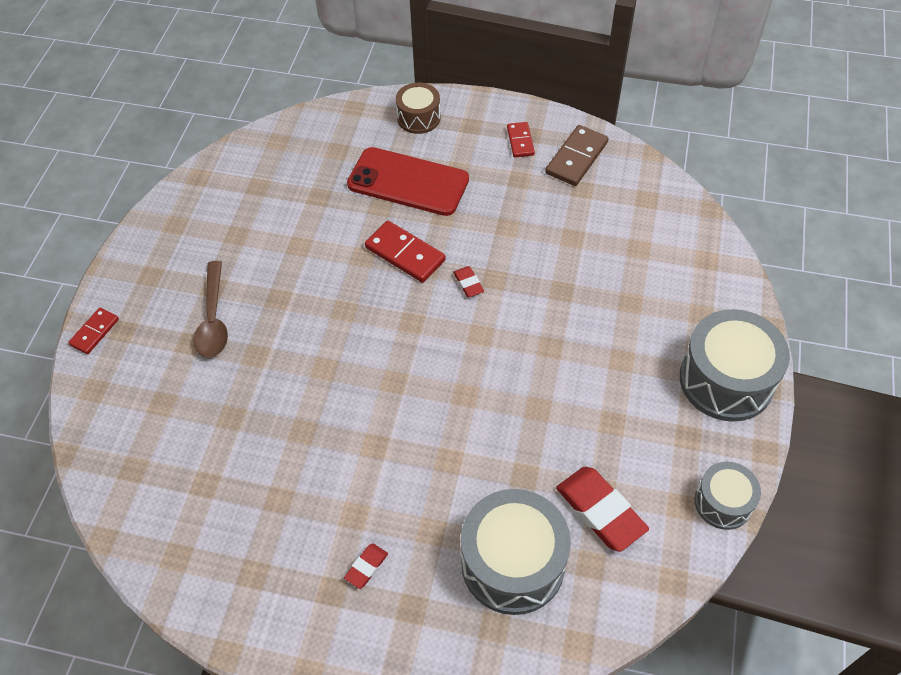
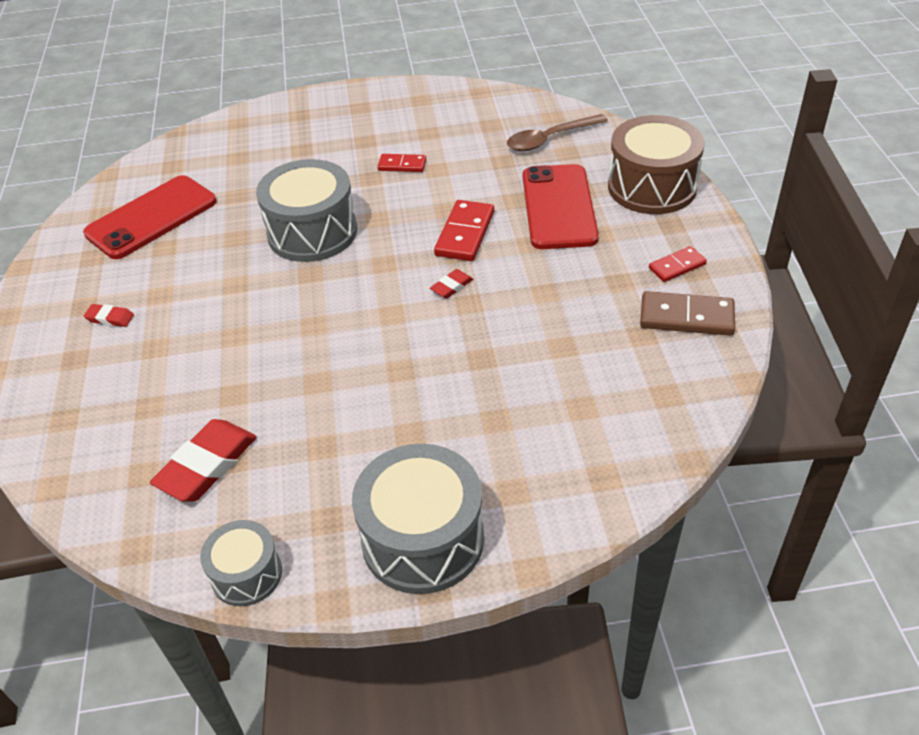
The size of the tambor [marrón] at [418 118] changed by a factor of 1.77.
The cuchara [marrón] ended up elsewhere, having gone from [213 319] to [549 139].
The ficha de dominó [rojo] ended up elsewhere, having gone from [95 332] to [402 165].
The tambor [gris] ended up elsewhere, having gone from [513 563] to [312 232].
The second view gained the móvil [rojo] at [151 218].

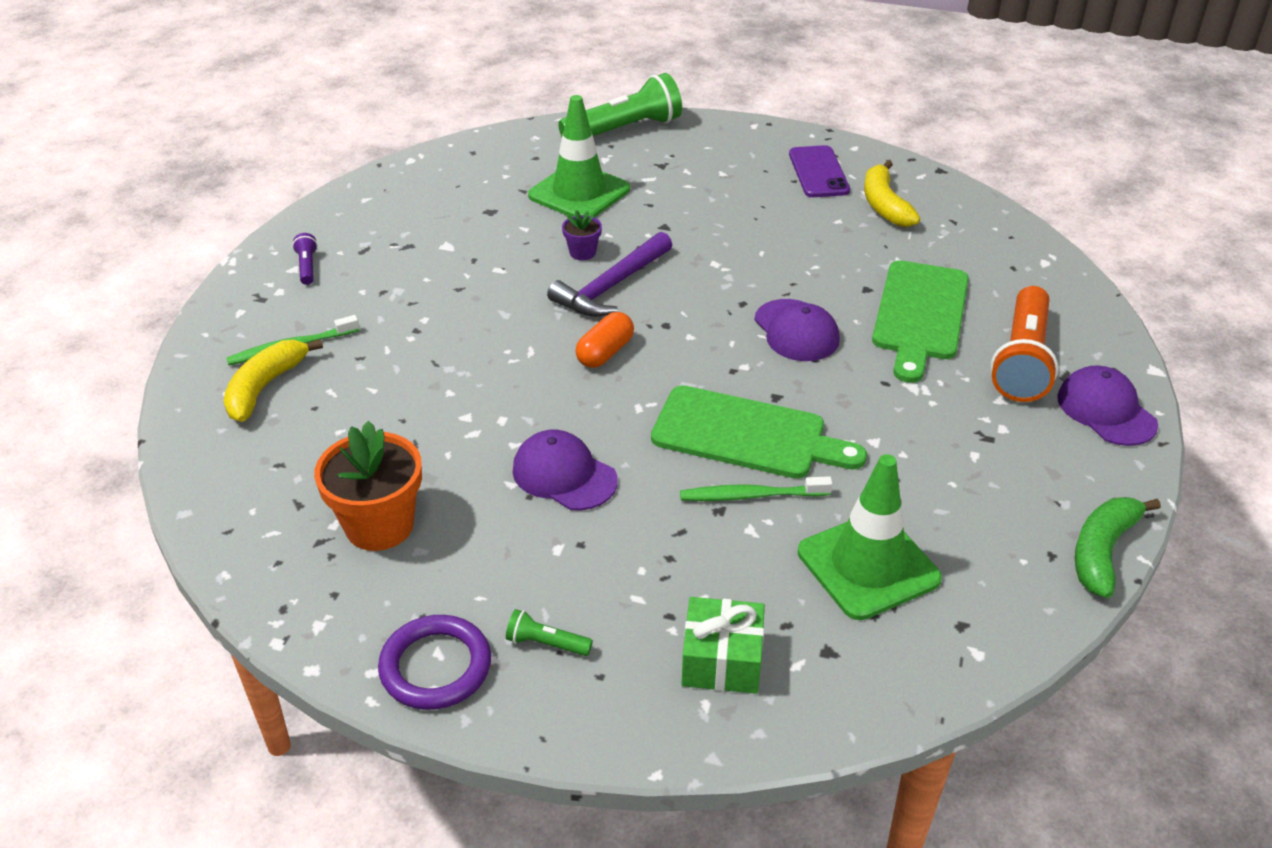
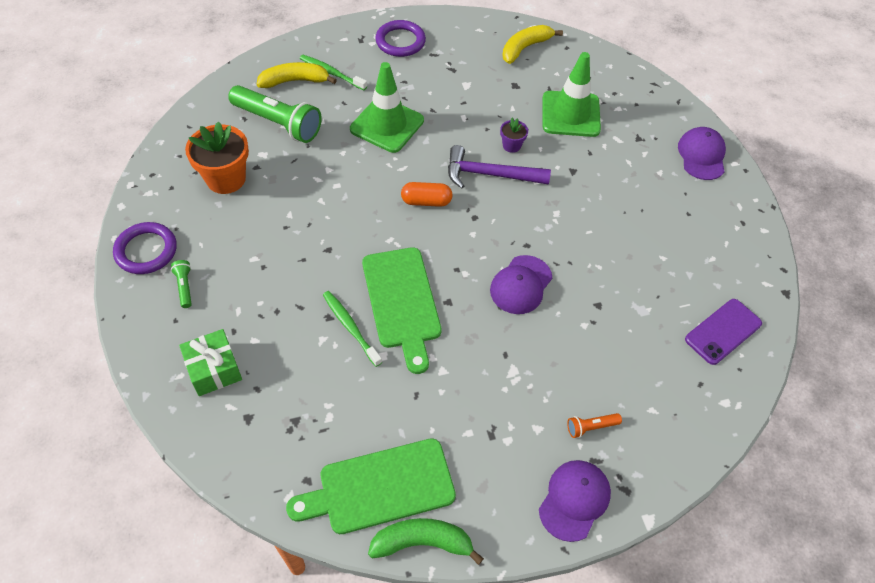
The lámpara de mano [verde] ended up elsewhere, having gone from [624 130] to [278 123].
The móvil [morado] ended up elsewhere, having gone from [818 172] to [723 331].
The plátano [amarillo] ended up elsewhere, having gone from [884 205] to [525 48].
Where the lámpara de mano [morado] stood at [307 267], the anillo [morado] came to stand at [400 41].
The tabla de cortar [verde] ended up elsewhere, having gone from [920 315] to [380 487].
The size of the lámpara de mano [naranja] at [1022 361] changed by a factor of 0.43.
The gorra [morado] ended up elsewhere, having gone from [564 475] to [701 155].
The cono de tráfico [verde] ended up elsewhere, having gone from [868 565] to [387 125].

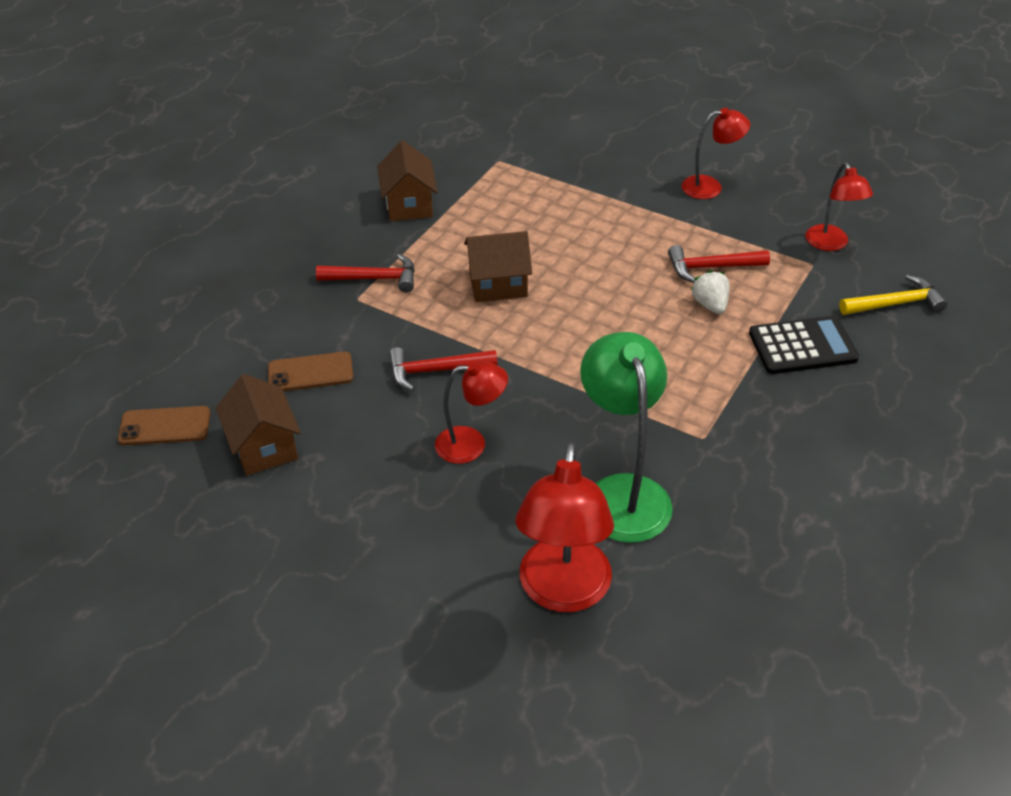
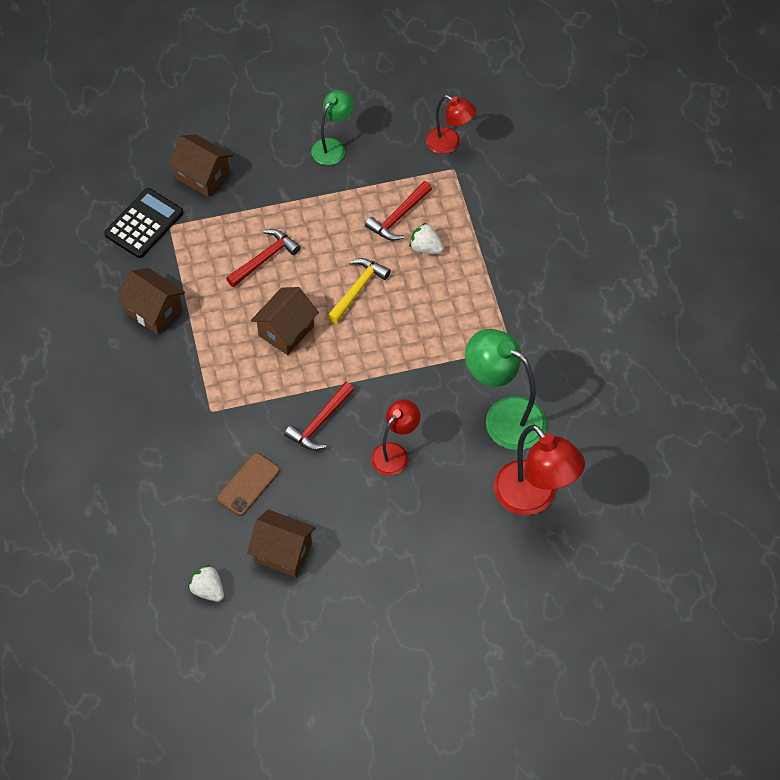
What was the lámpara [rojo] at [710 187] turned into the lámpara [verde] at [333 146].
The martillo [rojo] ended up elsewhere, having gone from [374 278] to [264 258].
The martillo [amarillo] ended up elsewhere, having gone from [895 303] to [357 289].
The calculadora [negro] ended up elsewhere, having gone from [802 346] to [144 224].
Where the móvil [marrón] stood at [165 426], the fresa [blanco] came to stand at [208 590].
The second view gained the casa [marrón] at [203 176].

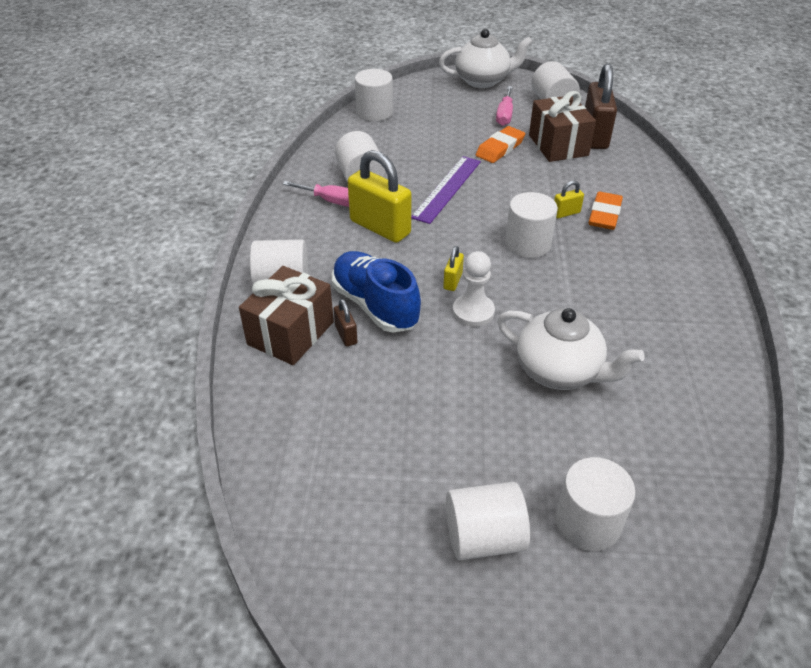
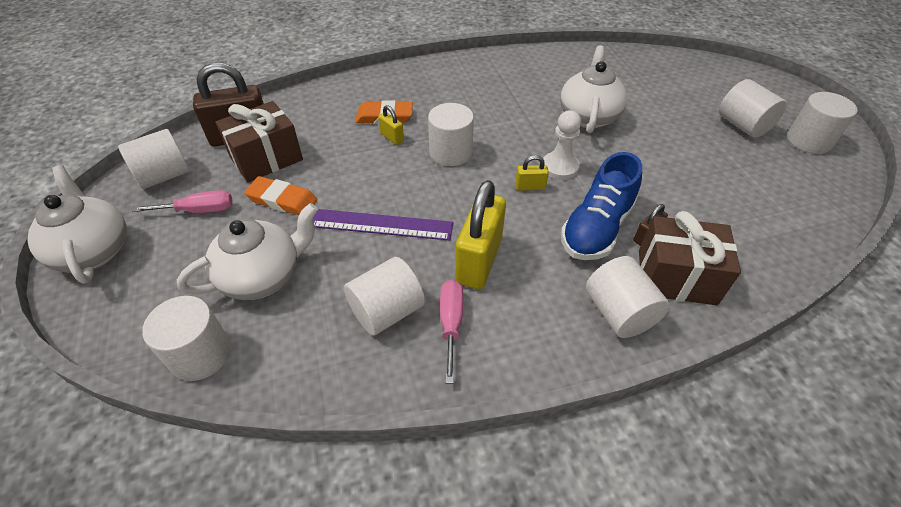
The cilindro [blanco] ended up elsewhere, having gone from [587 522] to [809 141].
The second view gained the tetera [blanco] at [263 276].

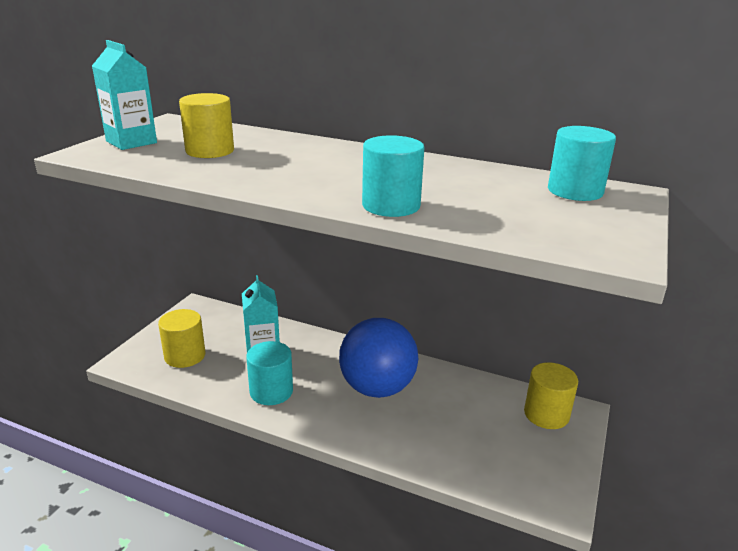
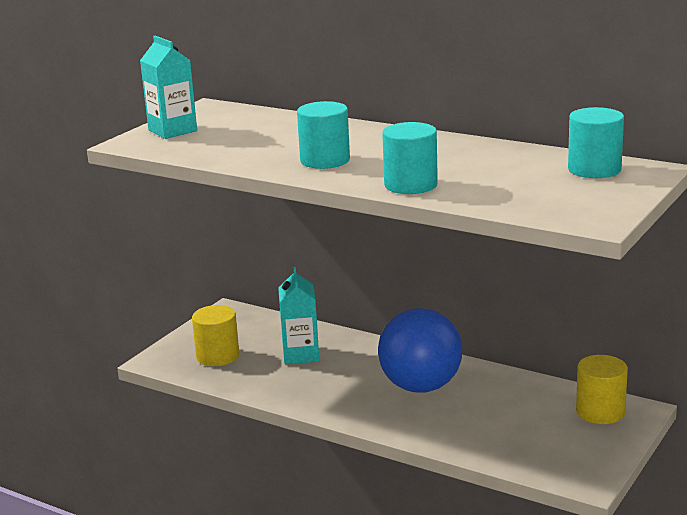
The second view lost the cilindro [amarillo] at [210 151].
The cilindro [turquesa] ended up elsewhere, having gone from [271 391] to [325 160].

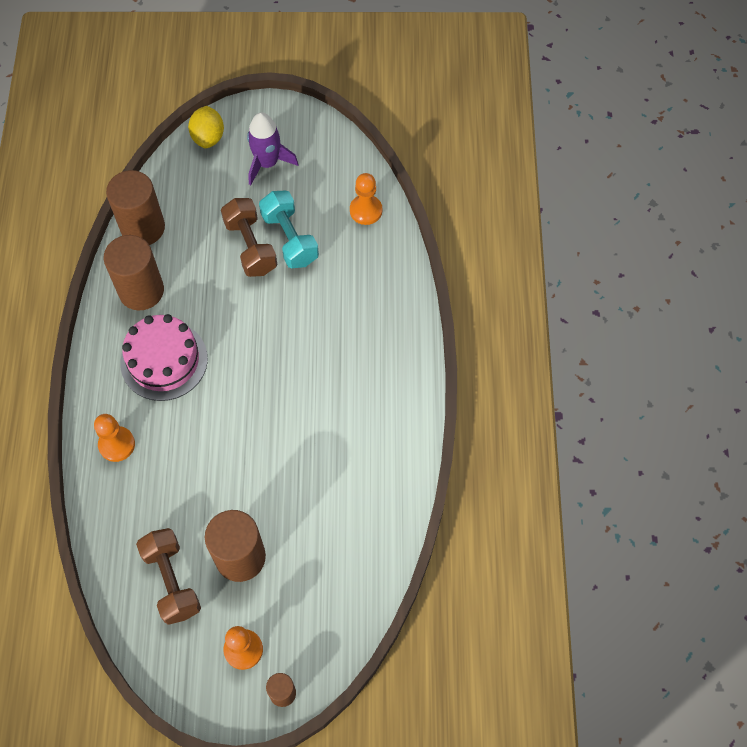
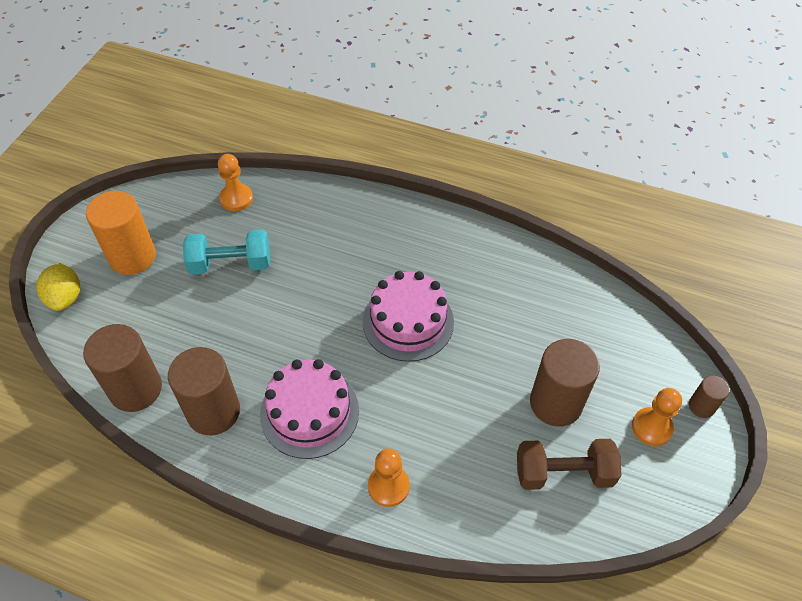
The limón [amarillo] at [208 137] ended up facing another way, 60 degrees clockwise from before.
Where the cohete [morado] stood at [267 163], the cilindro [naranja] came to stand at [132 257].
The second view lost the mancuerna [marrón] at [250 247].
The second view gained the tarta [rosa] at [408 321].

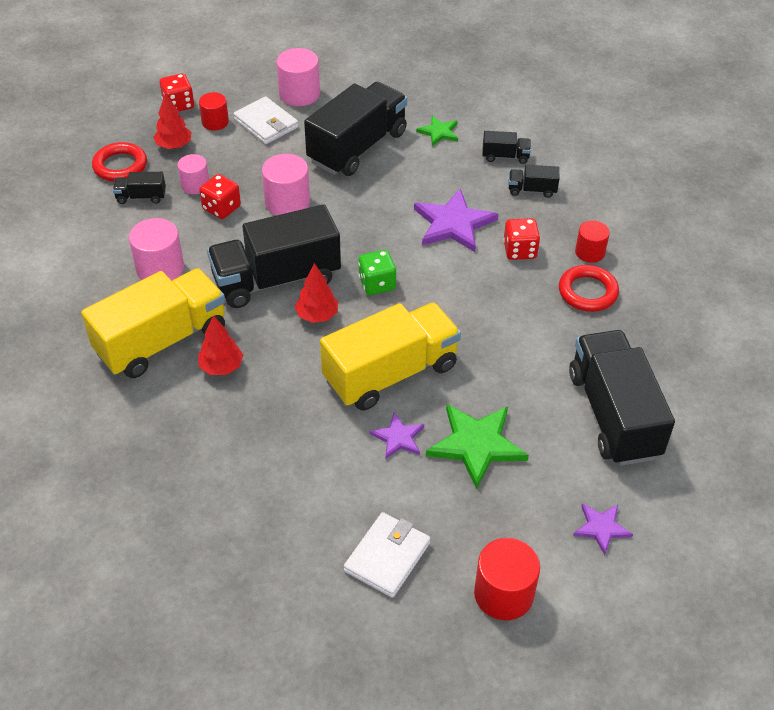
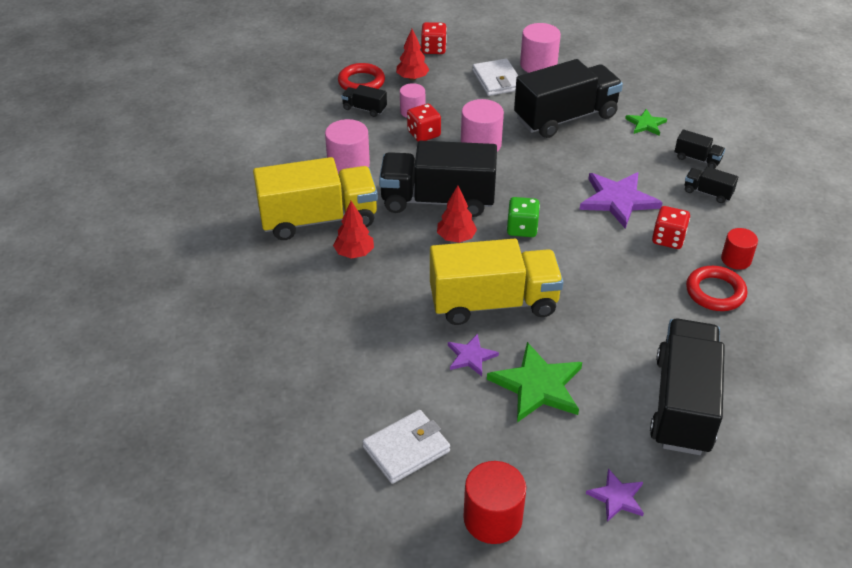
The second view lost the cilindro [rojo] at [215 122].

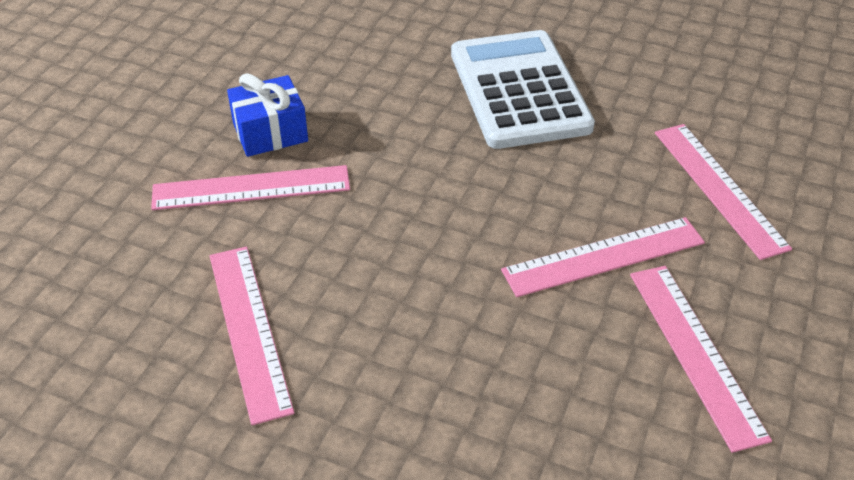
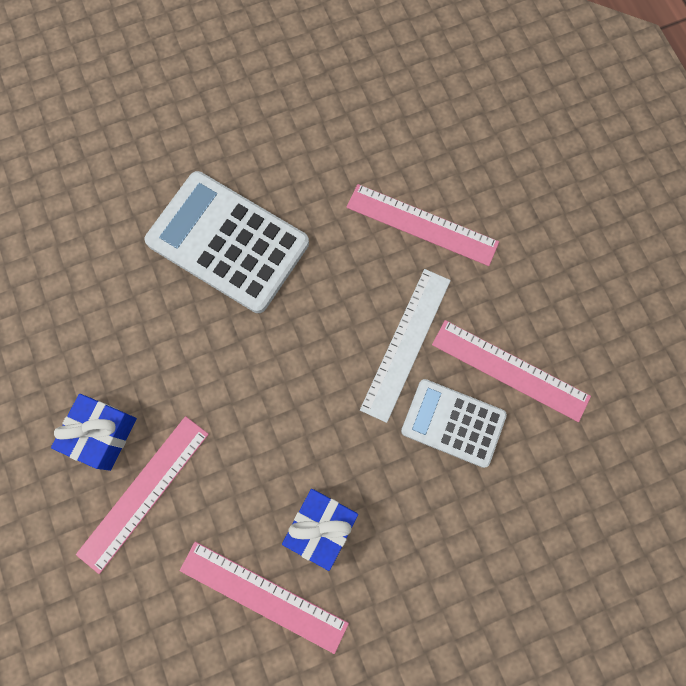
What was the regla [rosa] at [604 257] turned into the regla [blanco] at [406 344].
The second view gained the calculadora [blanco] at [453 423].
The second view gained the regalo [azul] at [321 527].

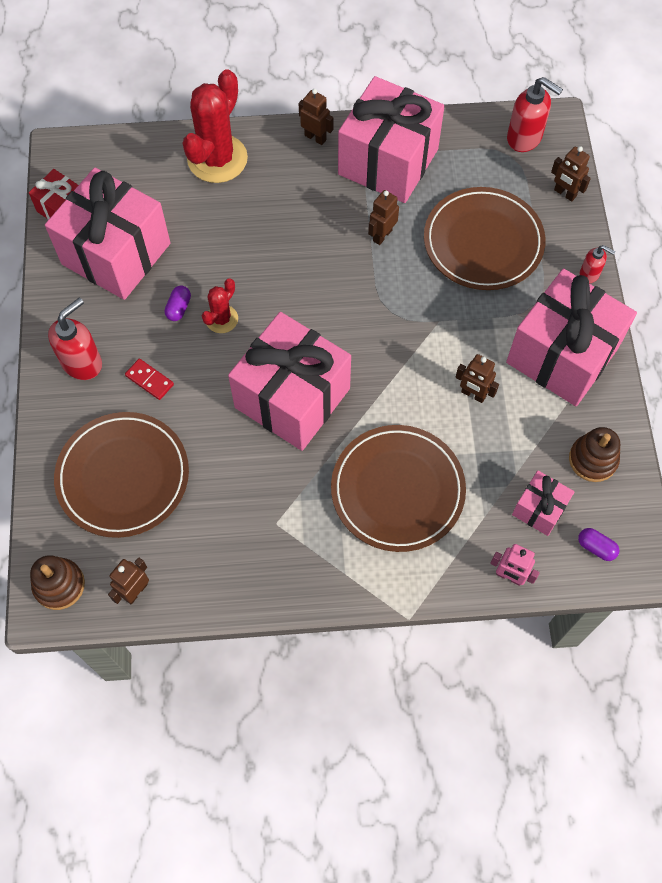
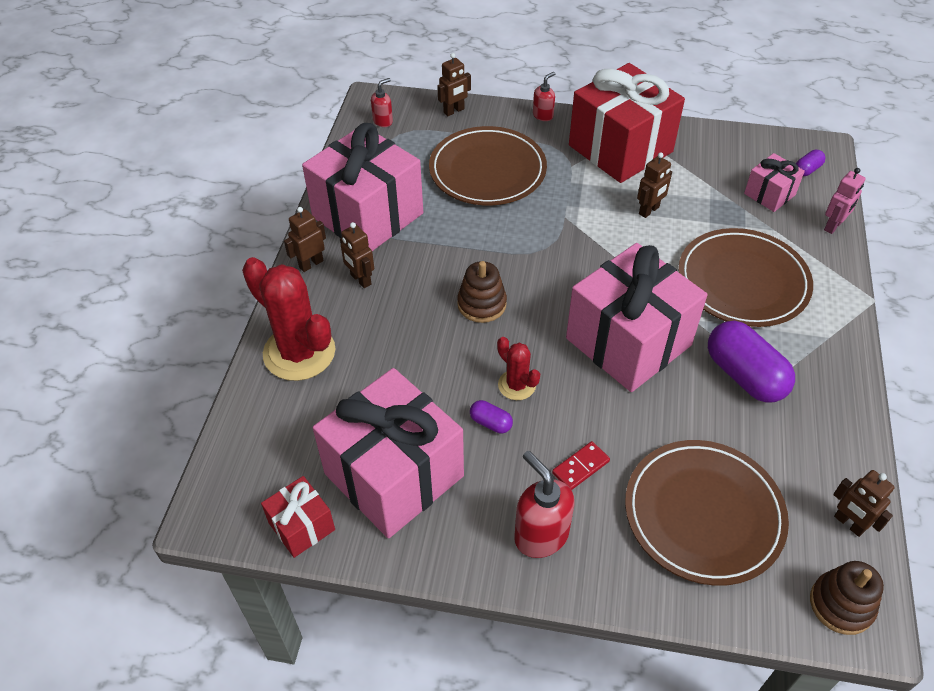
The size of the dispensador de jabón [rojo] at [524 138] changed by a factor of 0.56.
The robot [marrón] ended up elsewhere, having gone from [382 235] to [360 280].
What was the regalo [rosa] at [562 355] turned into the regalo [rojo] at [620 148].
The juguete apilable [marrón] ended up elsewhere, having gone from [592 459] to [482 304].
The second view gained the cápsula [morado] at [744 375].

